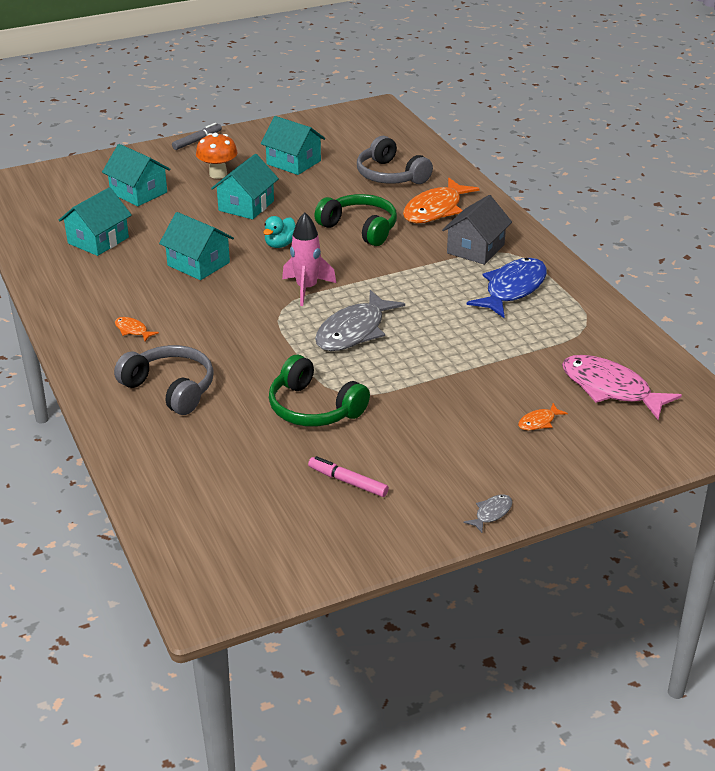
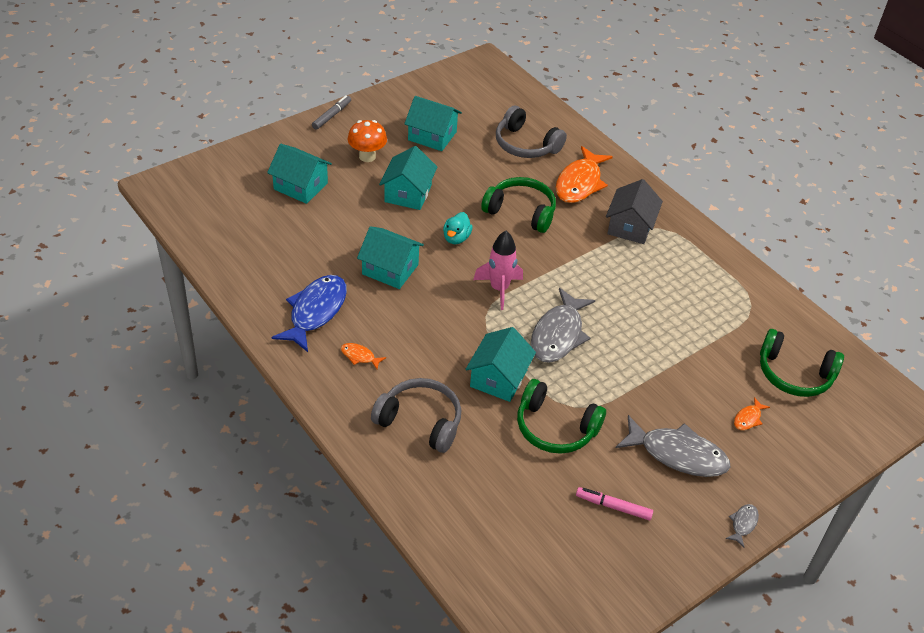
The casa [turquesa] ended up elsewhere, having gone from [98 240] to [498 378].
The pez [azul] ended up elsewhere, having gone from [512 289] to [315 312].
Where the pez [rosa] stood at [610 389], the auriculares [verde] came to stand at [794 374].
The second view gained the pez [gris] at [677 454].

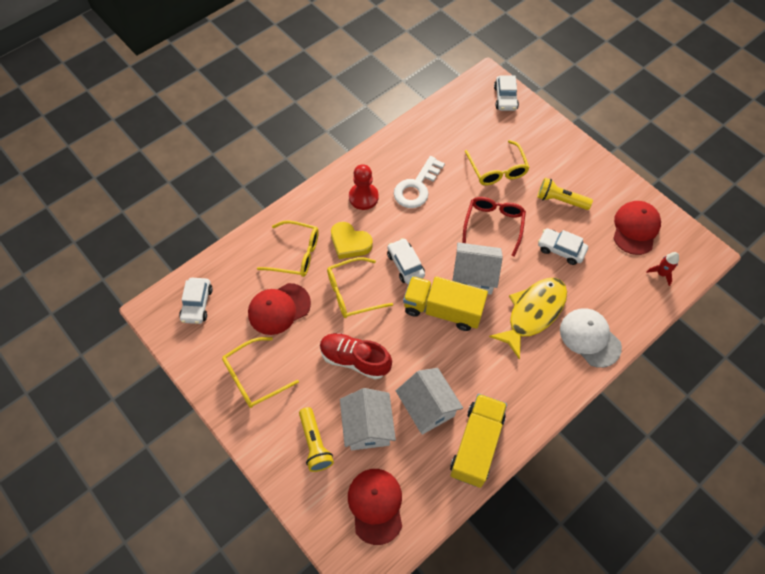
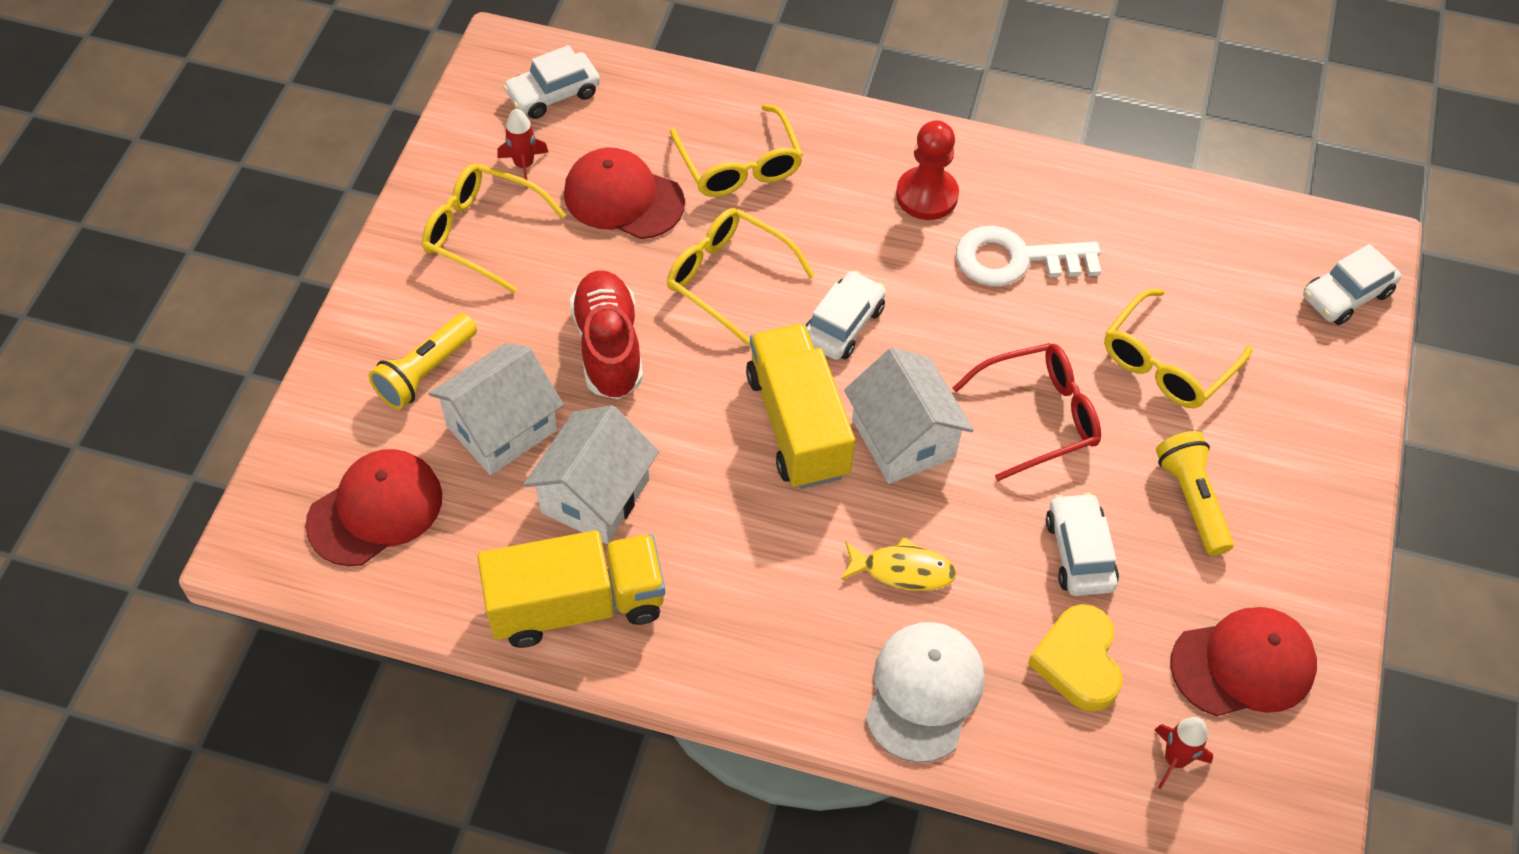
The corazón [amarillo] ended up elsewhere, having gone from [350 243] to [1078 661].
The size of the pez [amarillo] at [533 313] changed by a factor of 0.53.
The second view gained the cohete [rojo] at [524 165].

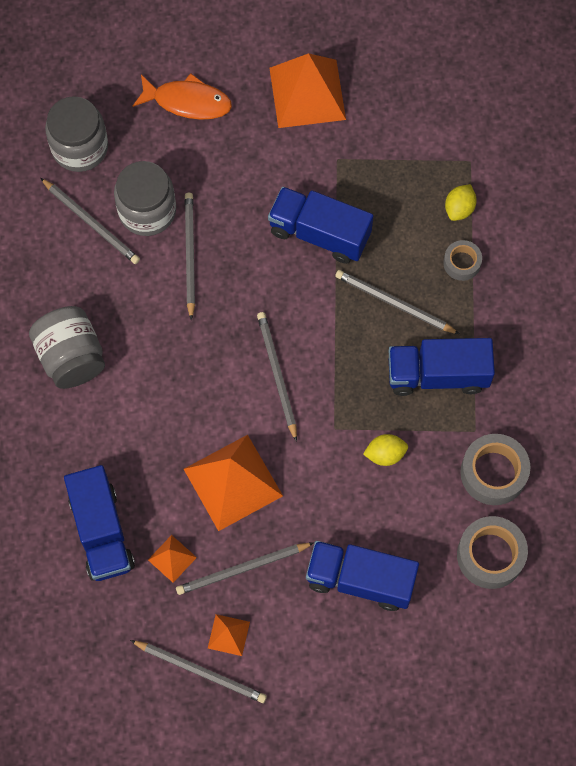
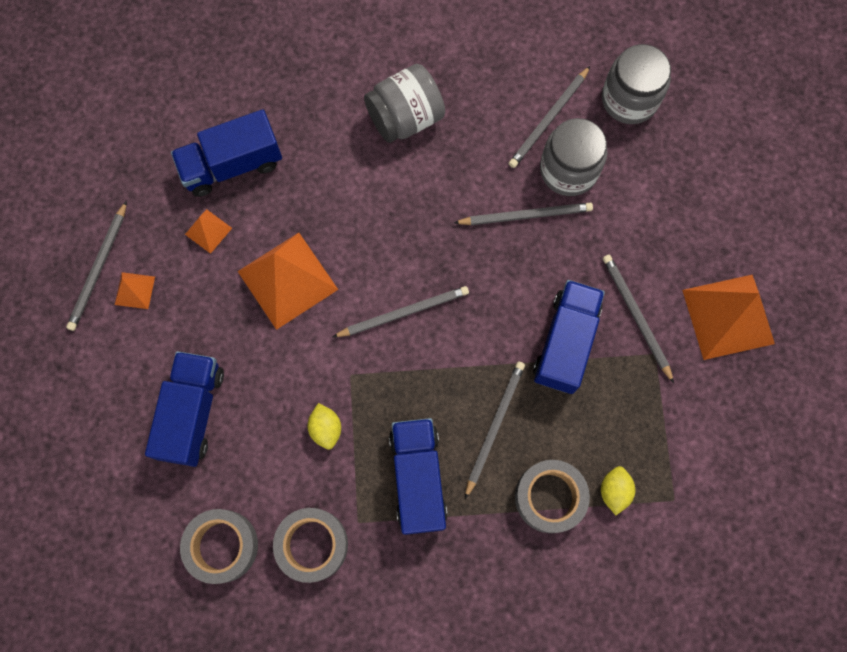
The second view lost the pez [naranja] at [187 101].
The limón [amarillo] at [459 208] ended up facing another way, 75 degrees clockwise from before.
The size of the cinta adhesiva [gris] at [462 263] changed by a factor of 1.70.
The lápiz [gris] ended up elsewhere, having gone from [242 569] to [636 316].

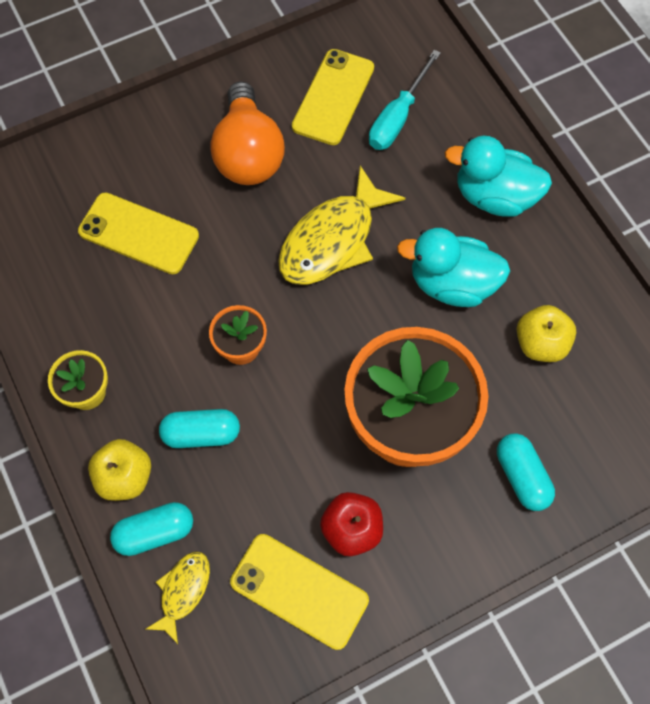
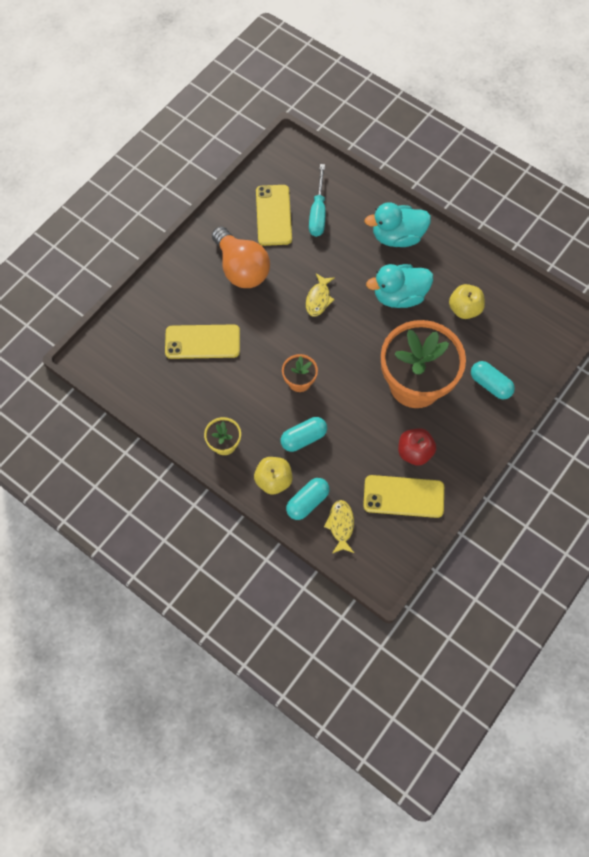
The size of the pez [amarillo] at [332 240] changed by a factor of 0.52.

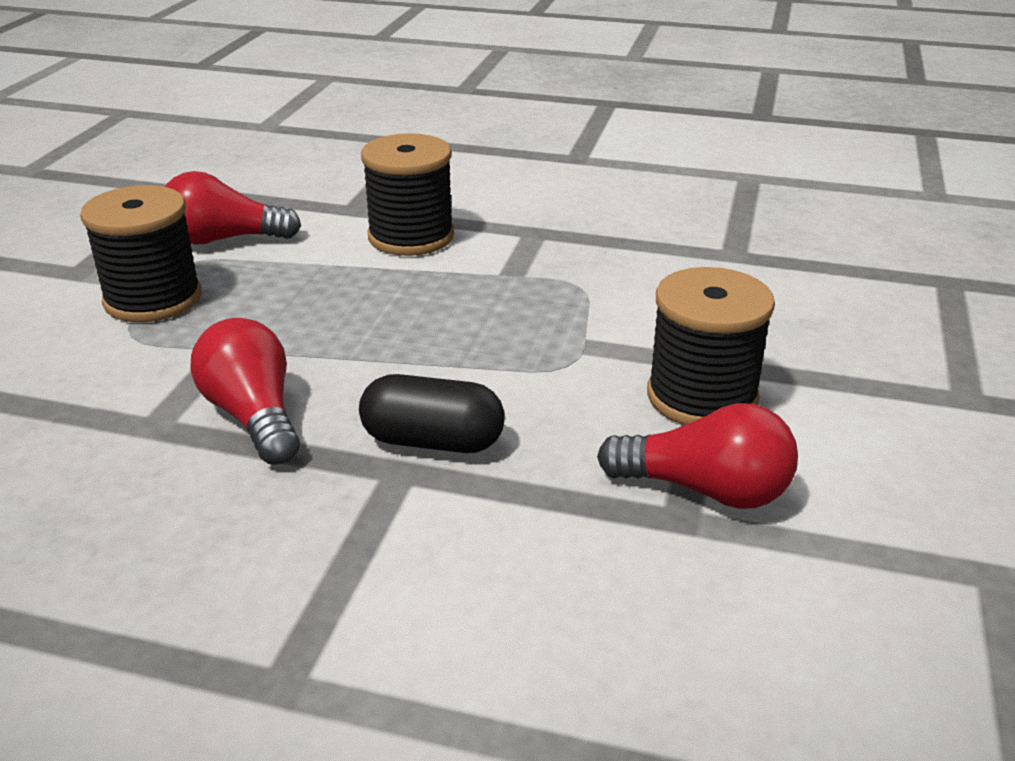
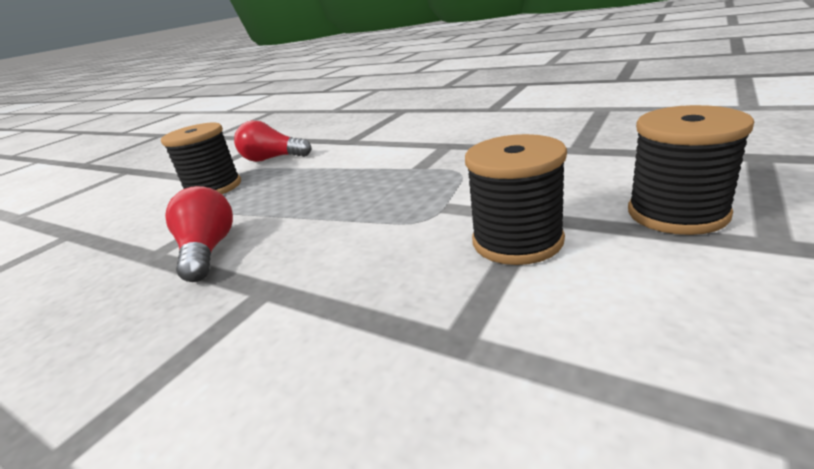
The carrete [negro] ended up elsewhere, having gone from [411 237] to [677 213].
The second view lost the cápsula [negro] at [433 441].
The second view lost the bombilla [rojo] at [705 490].

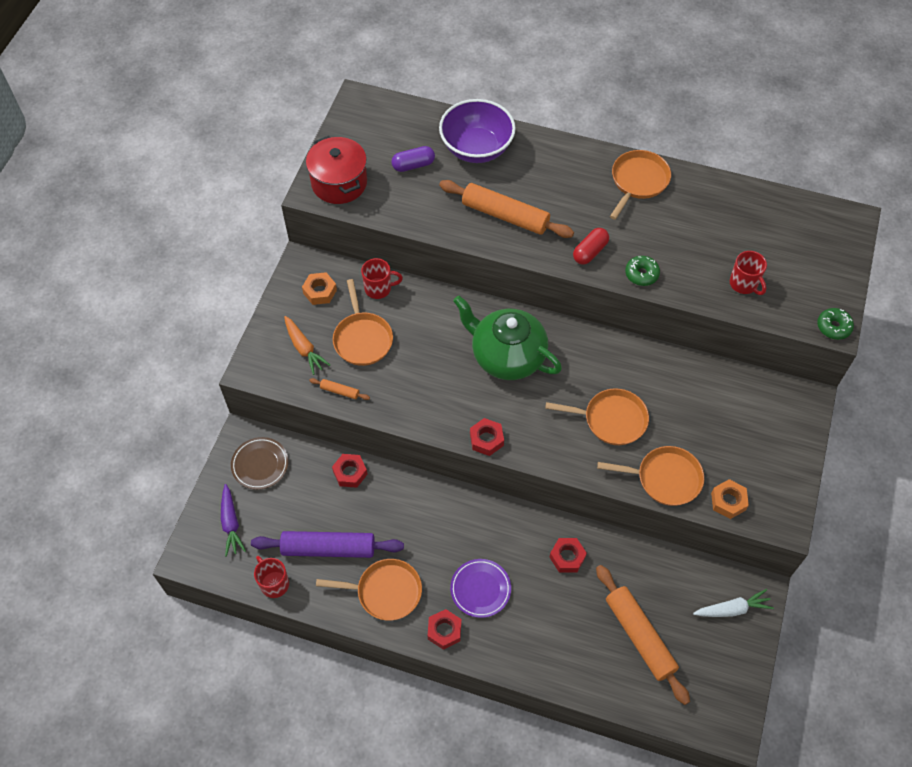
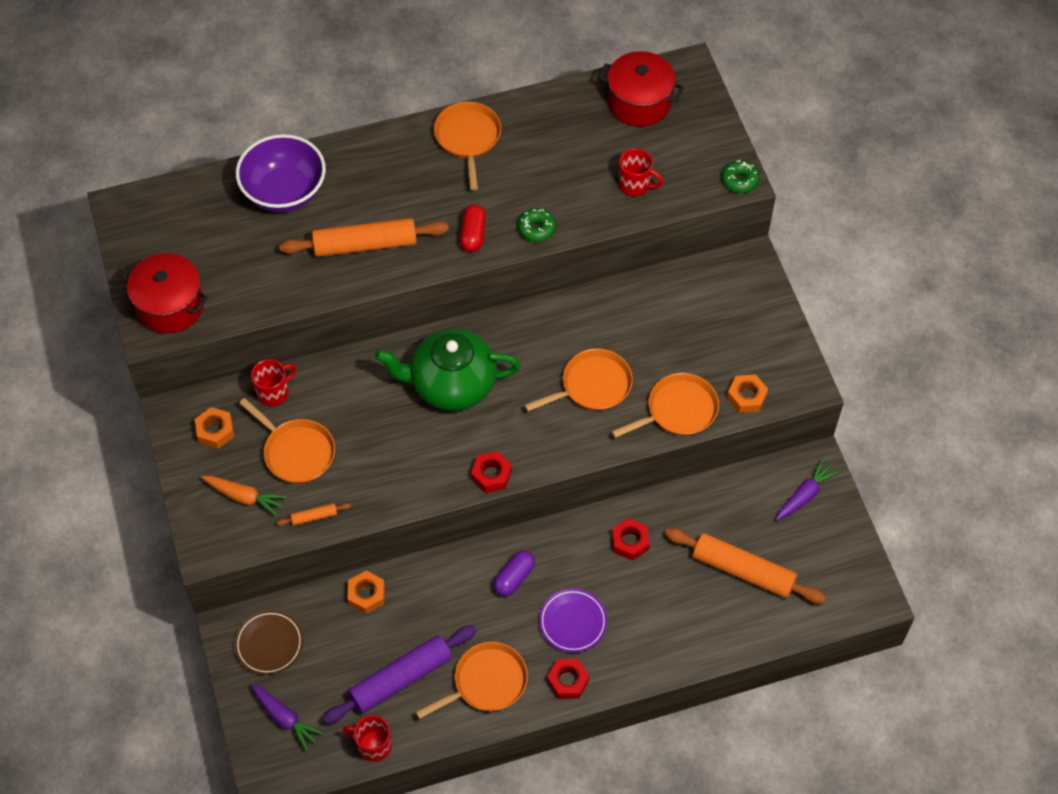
The cápsula [morado] ended up elsewhere, having gone from [413 165] to [514 578].
What was the tuerca [rojo] at [350 473] turned into the tuerca [naranja] at [366 595].
What was the zanahoria [blanco] at [732 609] turned into the zanahoria [morado] at [805 495].
The second view gained the olla [rojo] at [639 102].

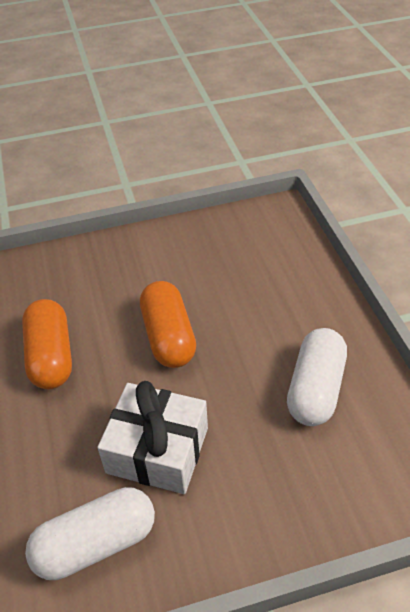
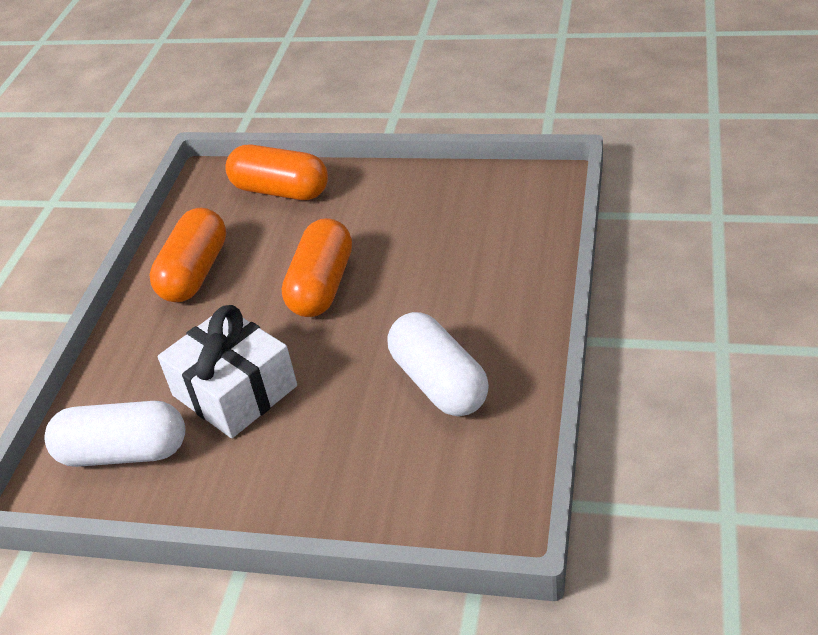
The cápsula [blanco] at [315 388] ended up facing another way, 75 degrees counterclockwise from before.
The second view gained the cápsula [naranja] at [281 191].

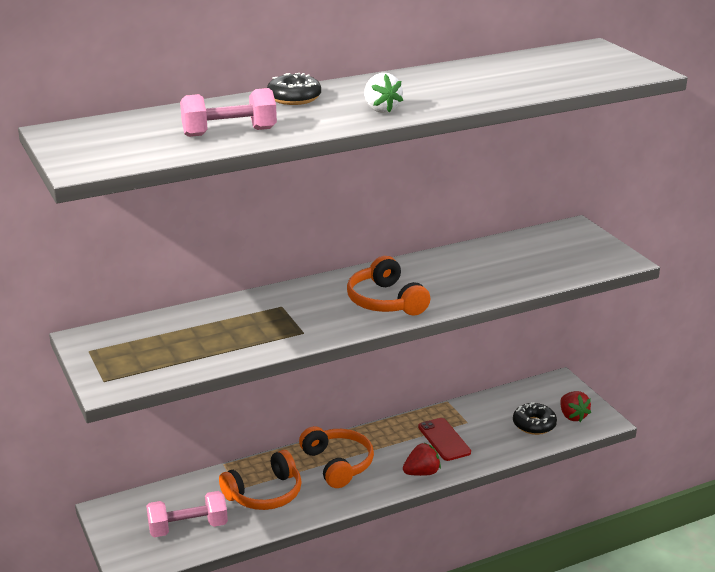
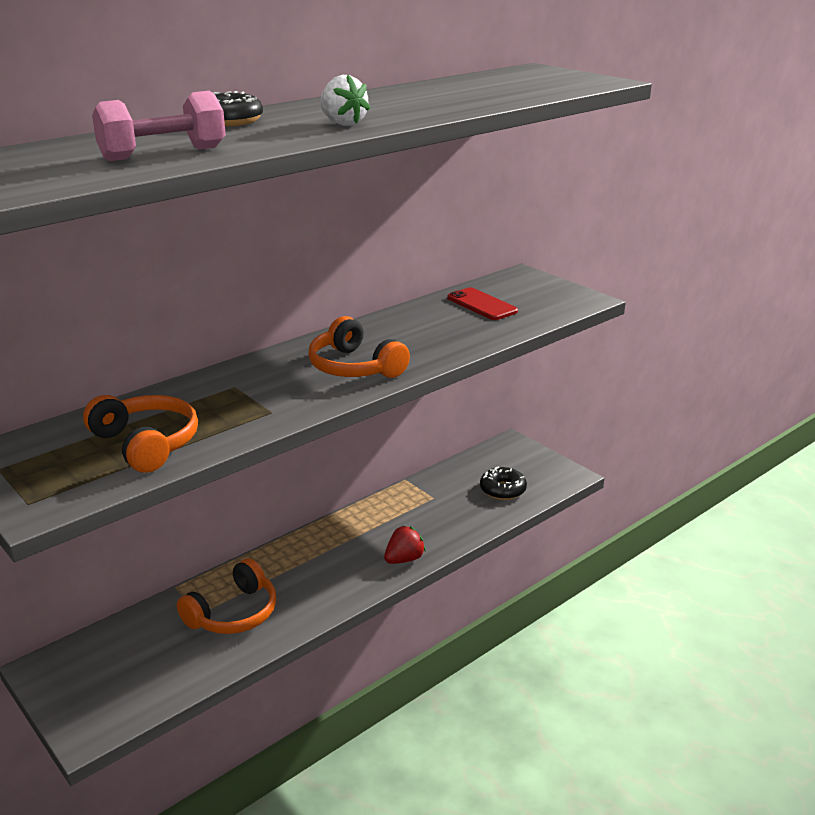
The second view lost the fresa [rojo] at [572 416].
The móvil [rojo] ended up elsewhere, having gone from [444 440] to [481 305].
The auriculares [naranja] ended up elsewhere, having gone from [338 464] to [147 443].
The second view lost the mancuerna [rosa] at [188 527].

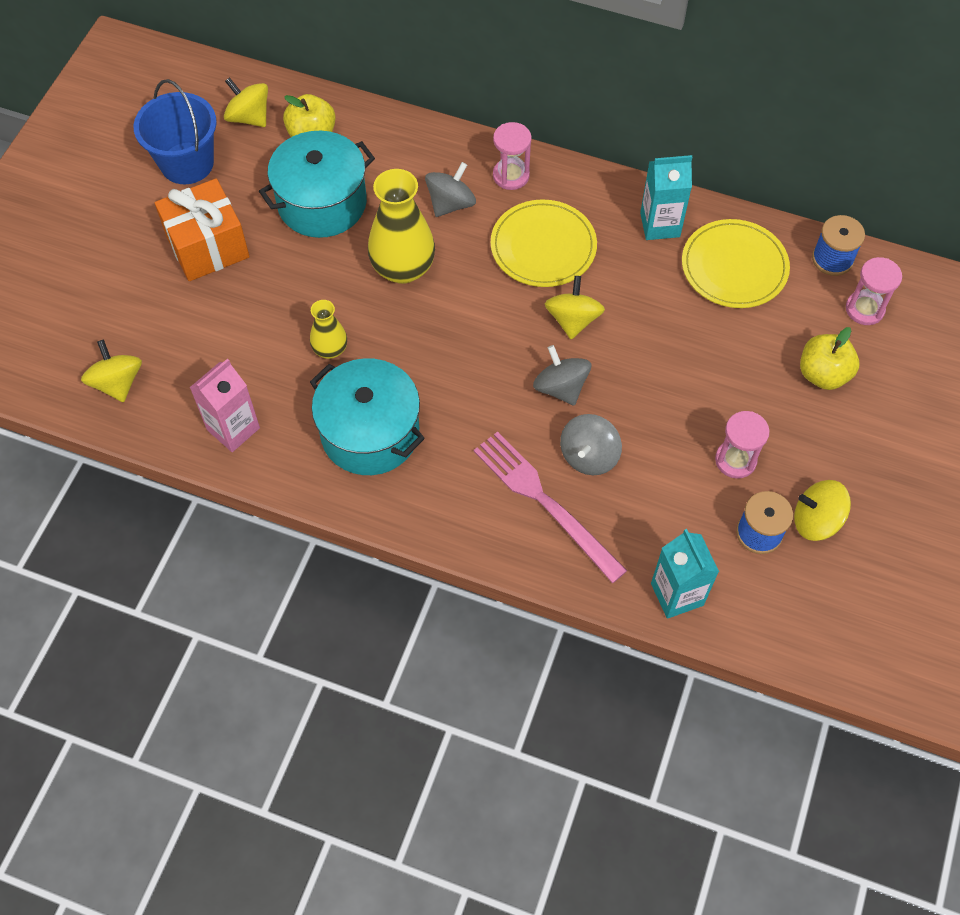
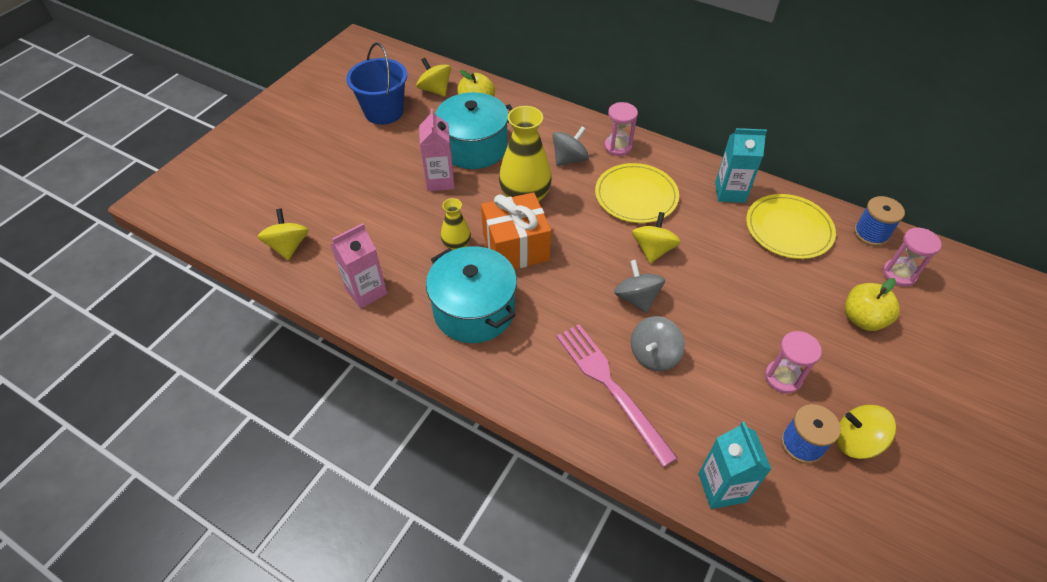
The regalo [naranja] ended up elsewhere, having gone from [207 246] to [515 247].
The second view gained the cartón de leche [rosa] at [440 181].

